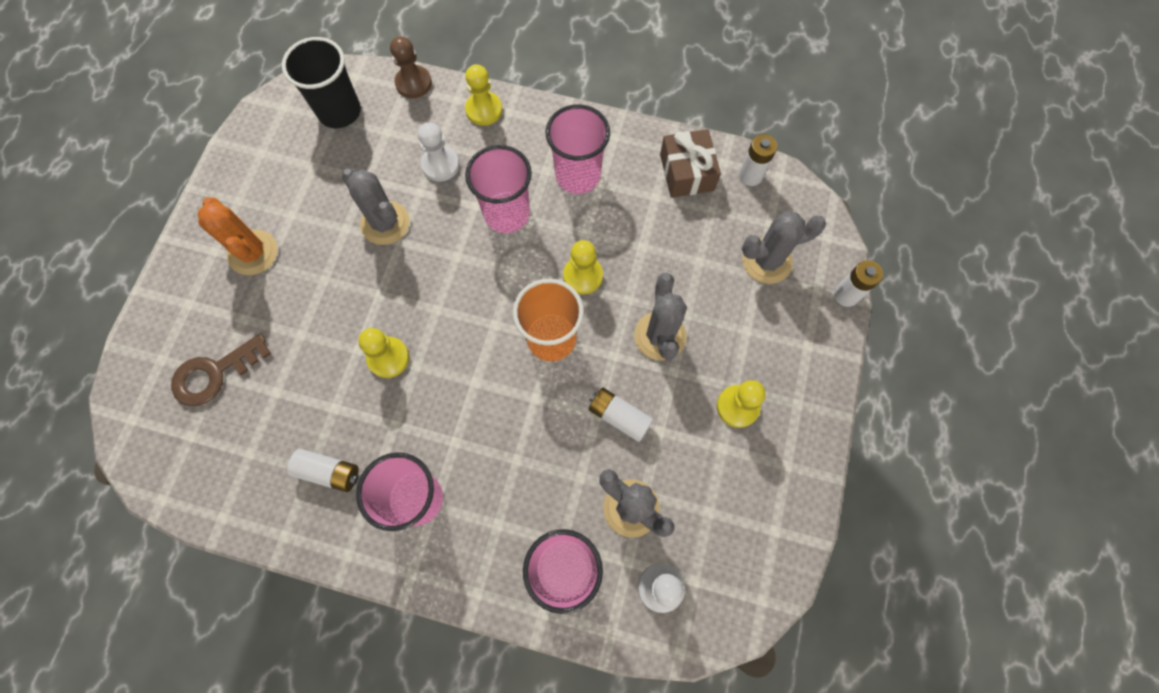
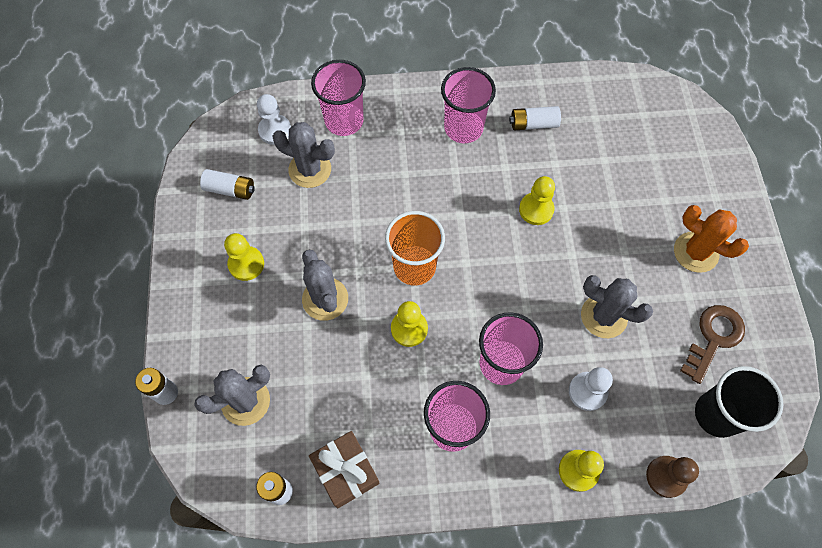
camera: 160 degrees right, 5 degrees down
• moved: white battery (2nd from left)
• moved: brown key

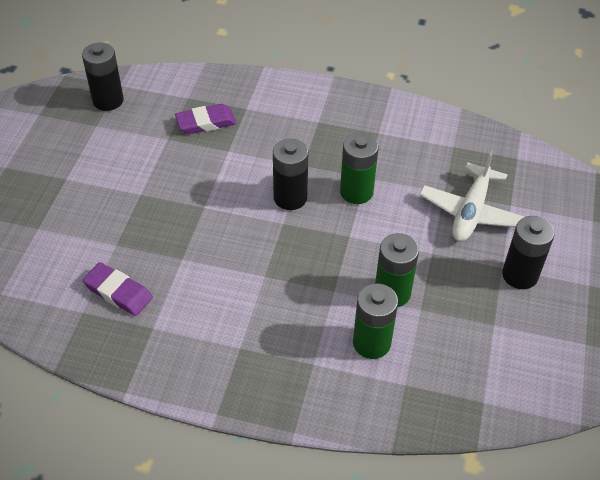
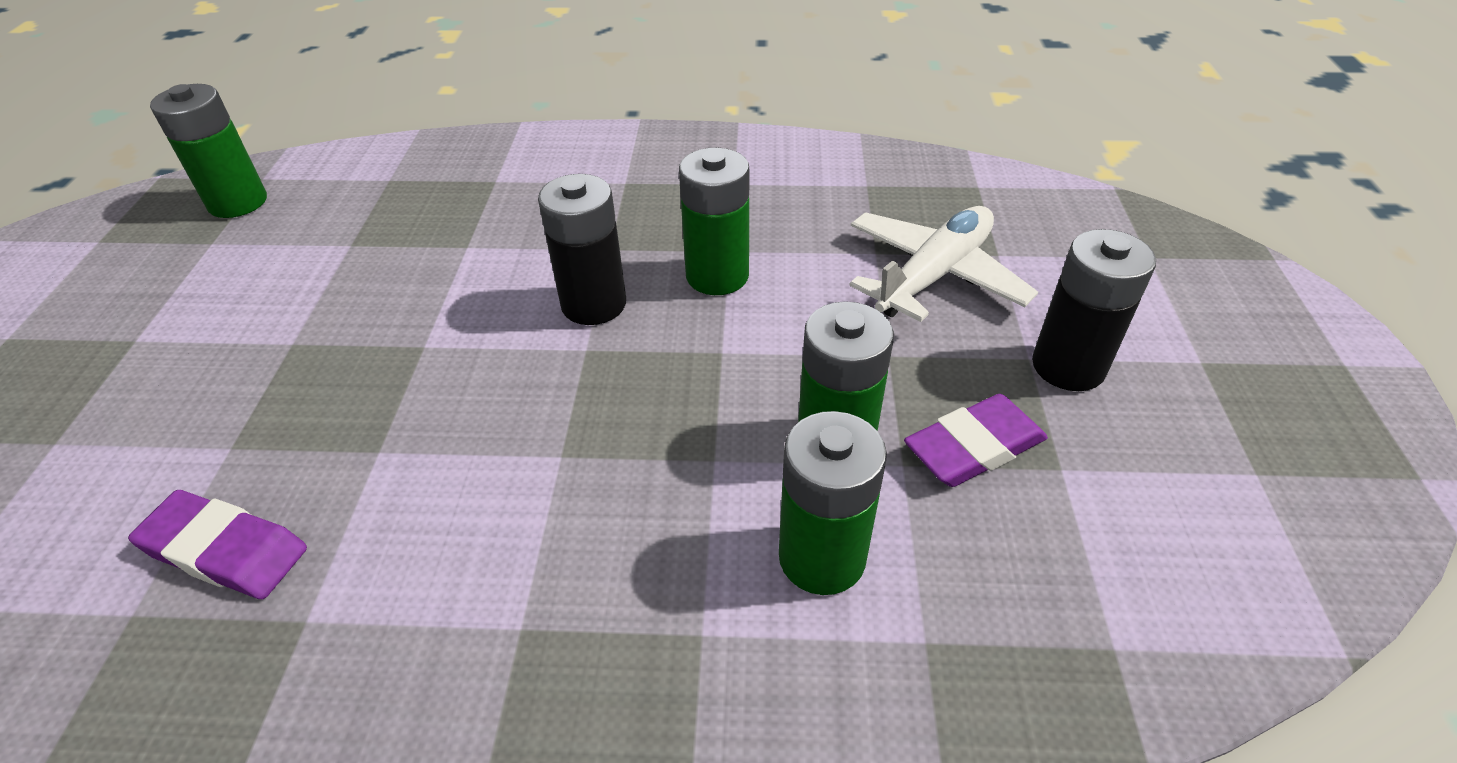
camera: 10 degrees left, 5 degrees down
• recoloured: black battery (1st from left) to green battery (1st from left)
• turned: white plane 150 degrees counterclockwise
• moved: purple eraser (2nd from left)

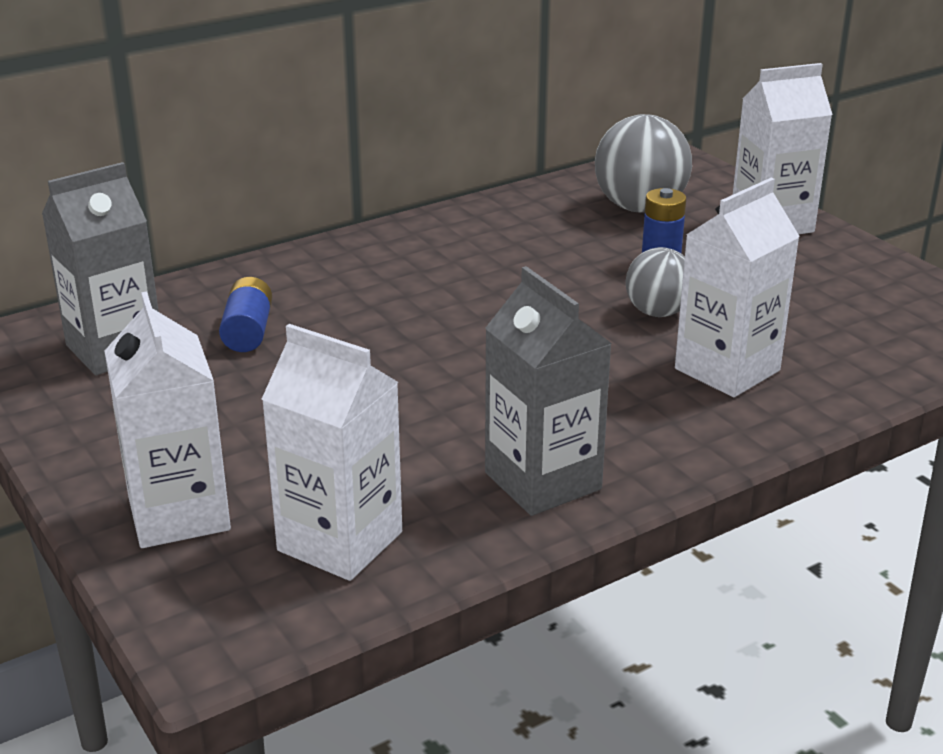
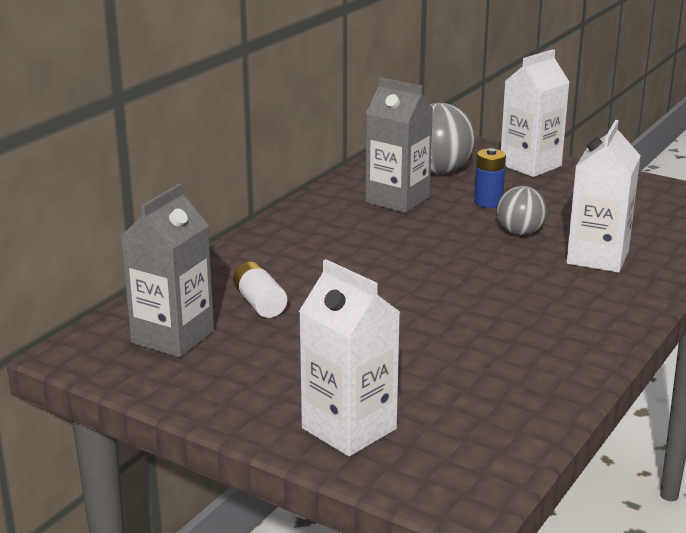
camera: 25 degrees left, 5 degrees down
• recoloured: blue battery (1st from left) to white battery
• moved: grey carton (2nd from left)
• removed: white carton (2nd from left)

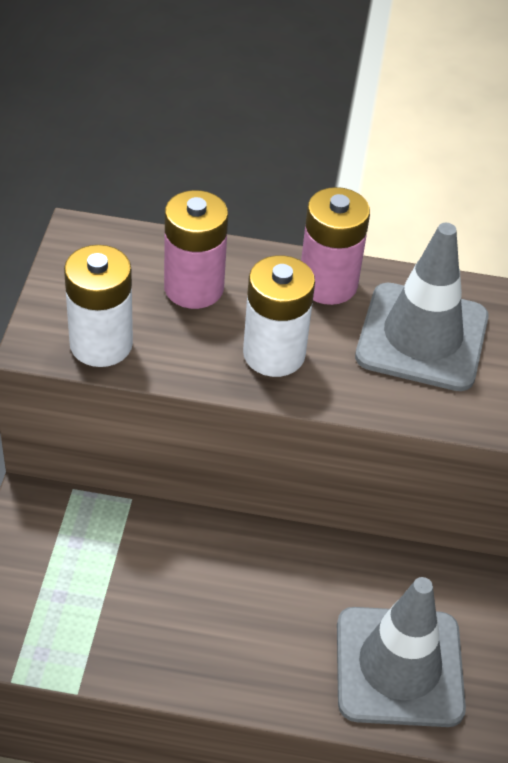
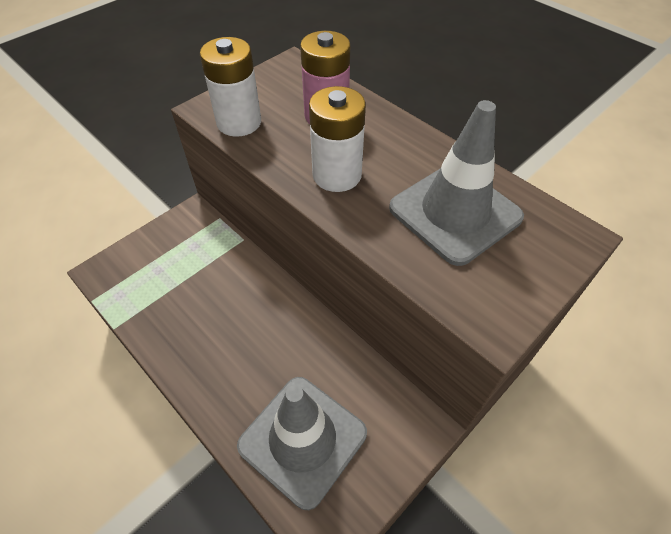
camera: 40 degrees right, 5 degrees up
• removed: pink battery (2nd from left)

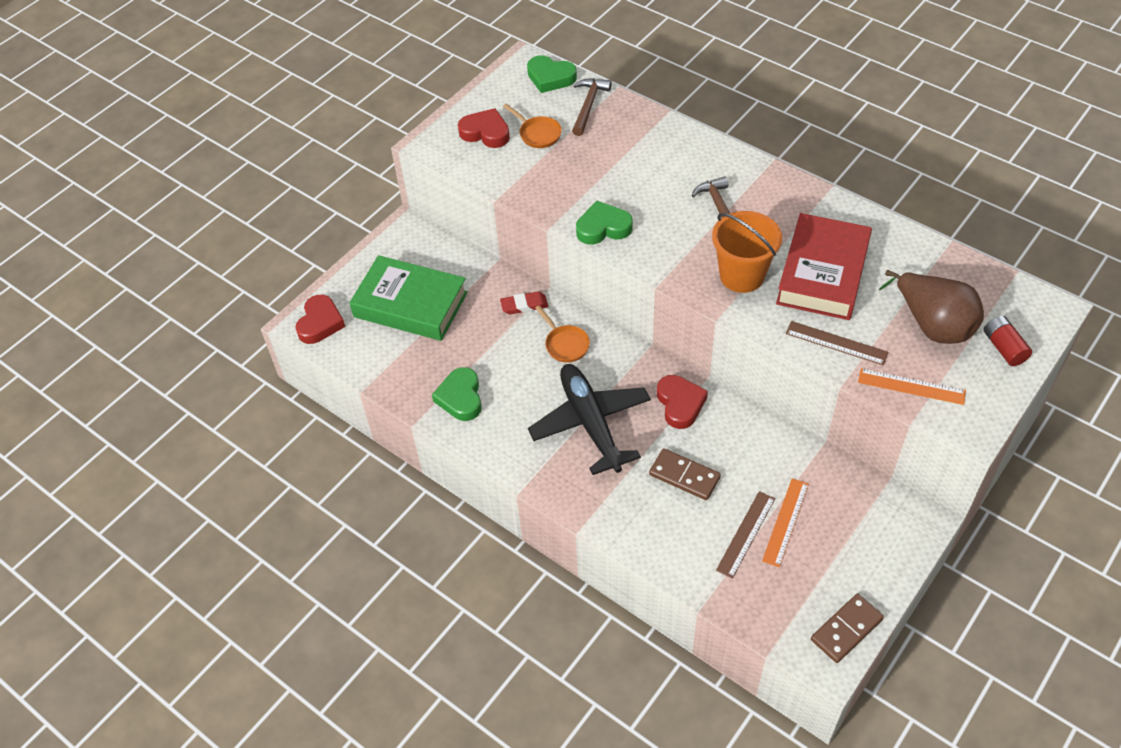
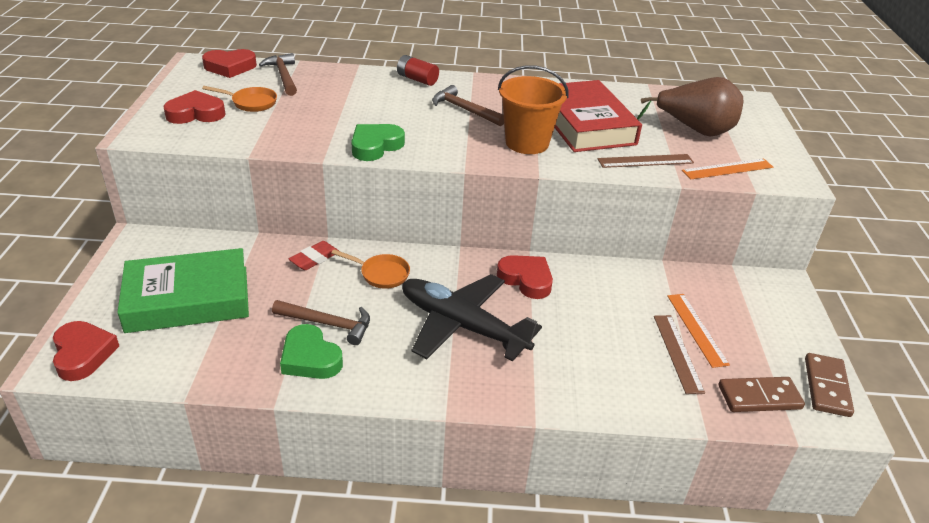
camera: 40 degrees left, 15 degrees down
• recoloured: green heart (2nd from left) to red heart (3rd from left)
• added: brown hammer (2nd from left)
• moved: red battery
• moved: brown domino (1st from left)

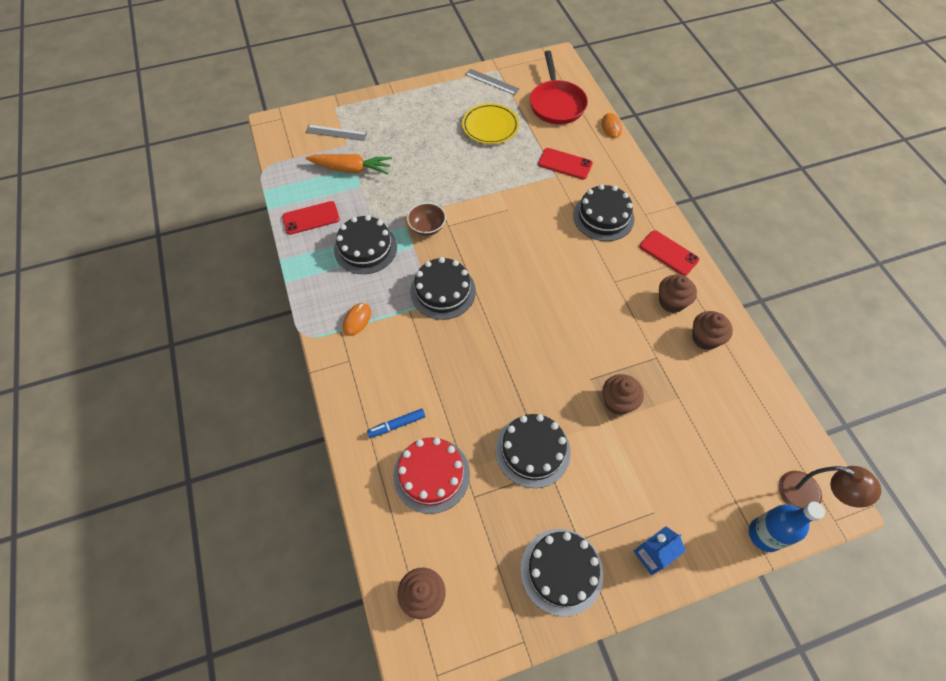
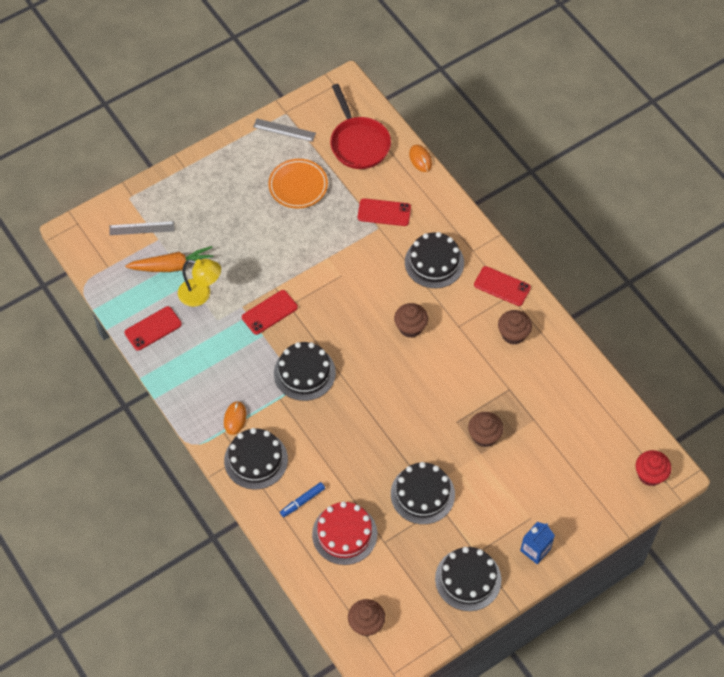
camera: 15 degrees left, 0 degrees up
• added: yellow lamp
• moved: black cake (1st from left)
• replaced: brown bowl to red phone (2nd from left)
• recoloured: yellow plate to orange plate
• moved: brown cupcake (4th from left in the first image) to brown cupcake (2nd from left)
• replaced: brown lamp to red cupcake
• removed: blue bottle

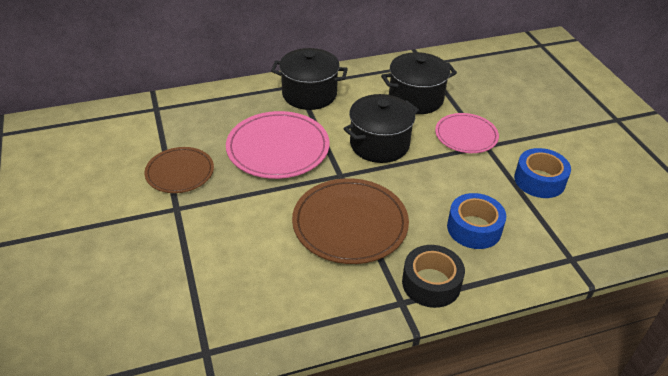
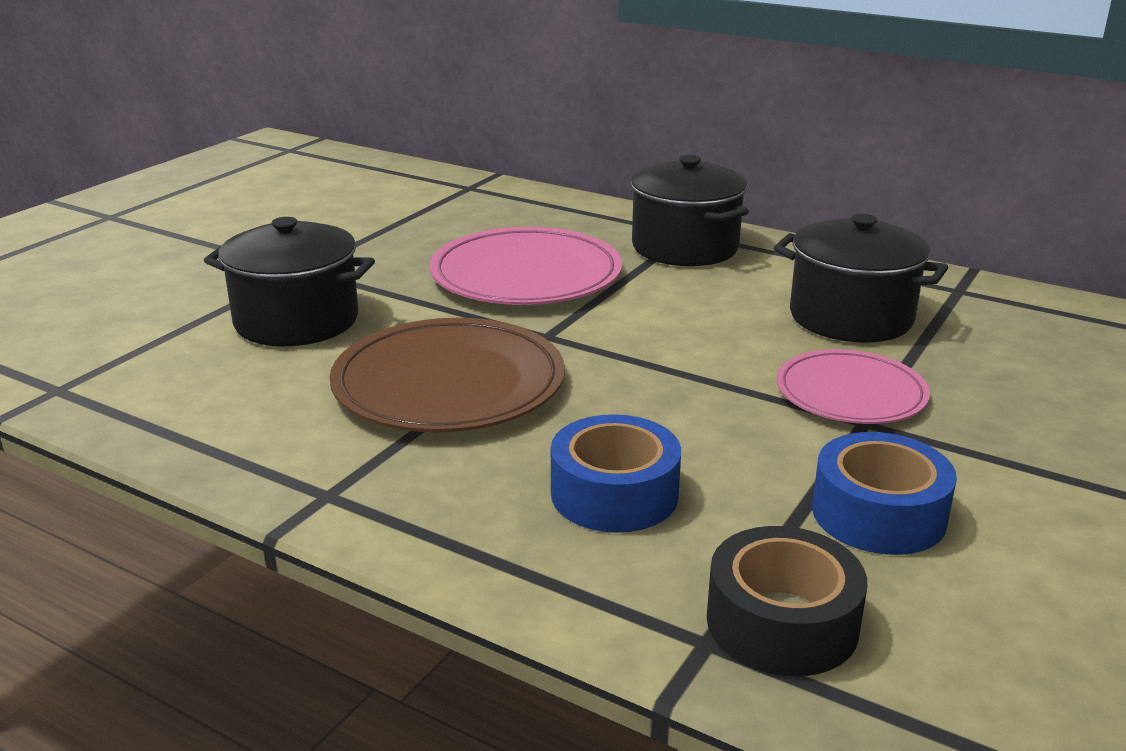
camera: 50 degrees right, 15 degrees down
• moved: black pot (2nd from left in the first image) to black pot (1st from left)
• moved: black tape
• removed: brown plate (1st from left)

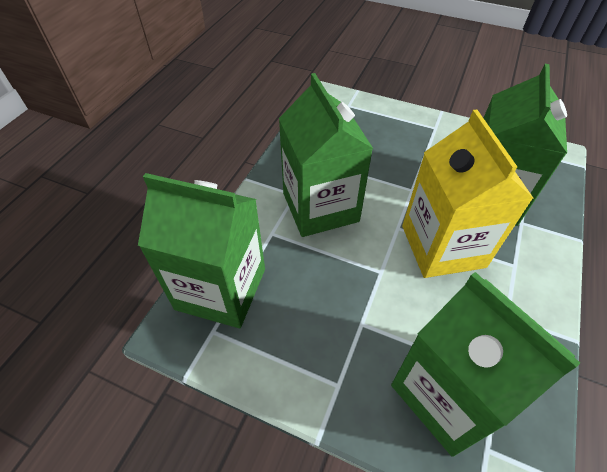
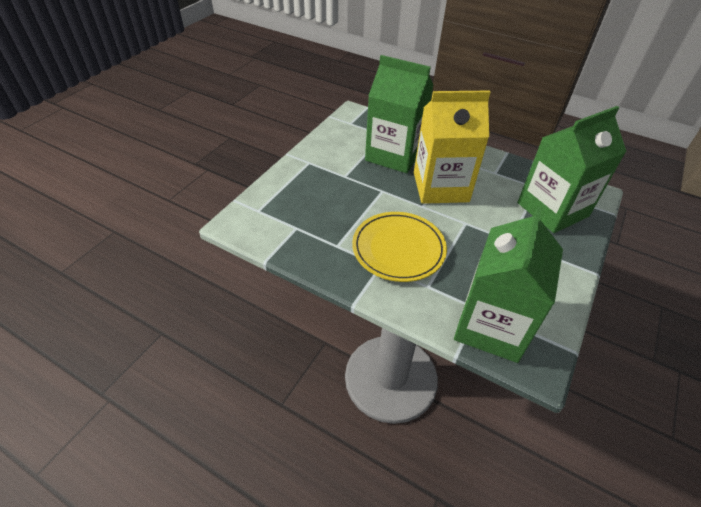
camera: 85 degrees left, 5 degrees down
• replaced: green carton (2nd from left) to yellow plate

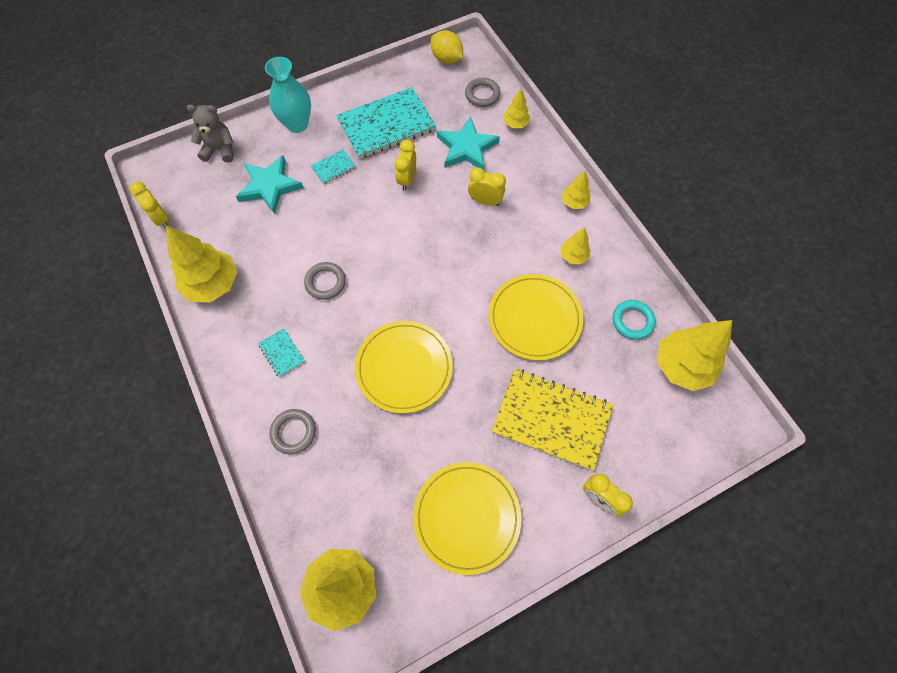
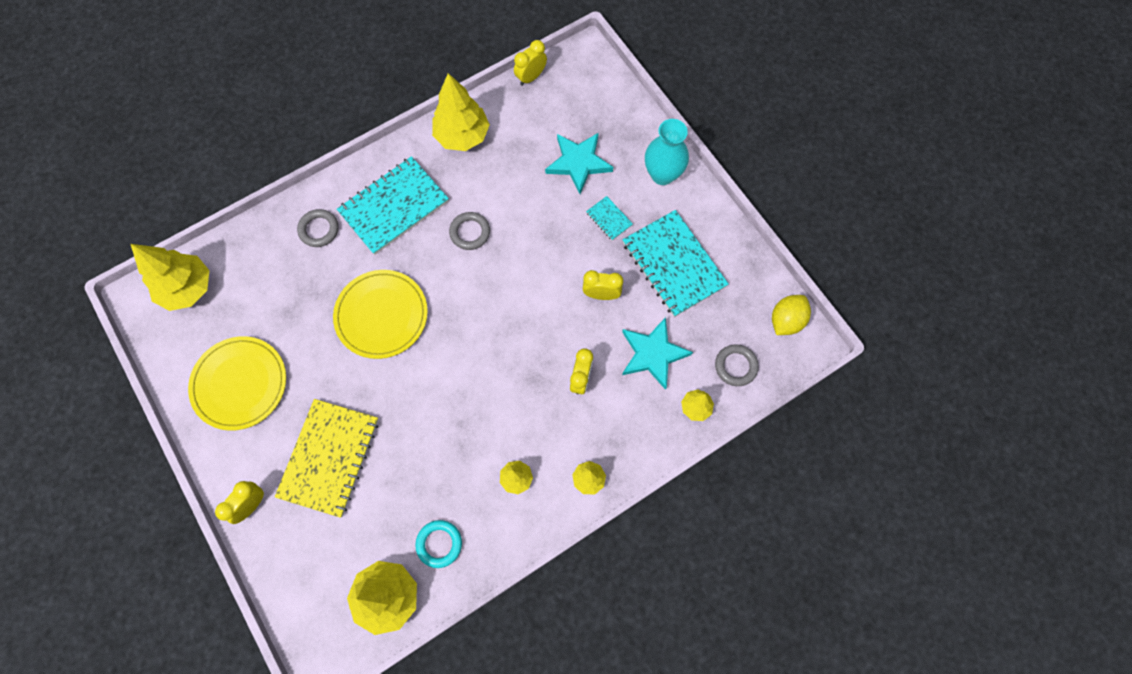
camera: 85 degrees right, 5 degrees up
• resized: turquoise notebook (1st from left) x2.30
• removed: grey teddy bear
• removed: yellow plate (3rd from left)

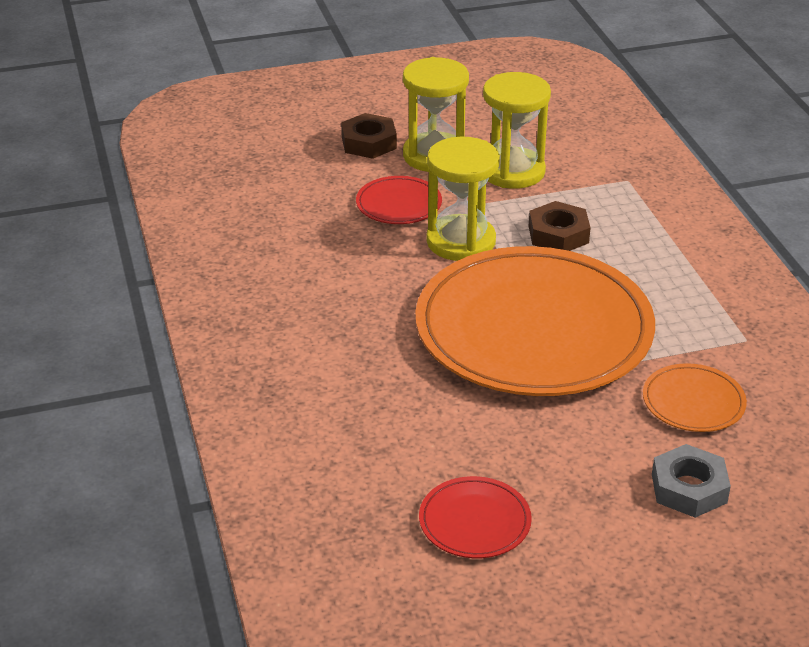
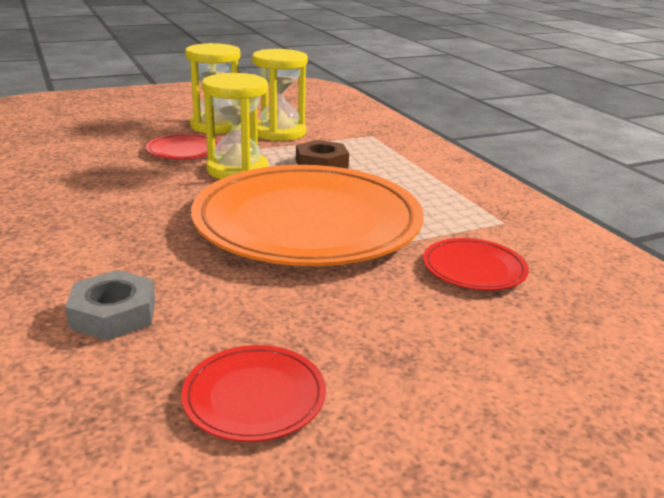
camera: 10 degrees left, 10 degrees down
• moved: grey nut
• recoloured: orange plate (2nd from left) to red plate (3rd from left)
• removed: brown nut (1st from left)

